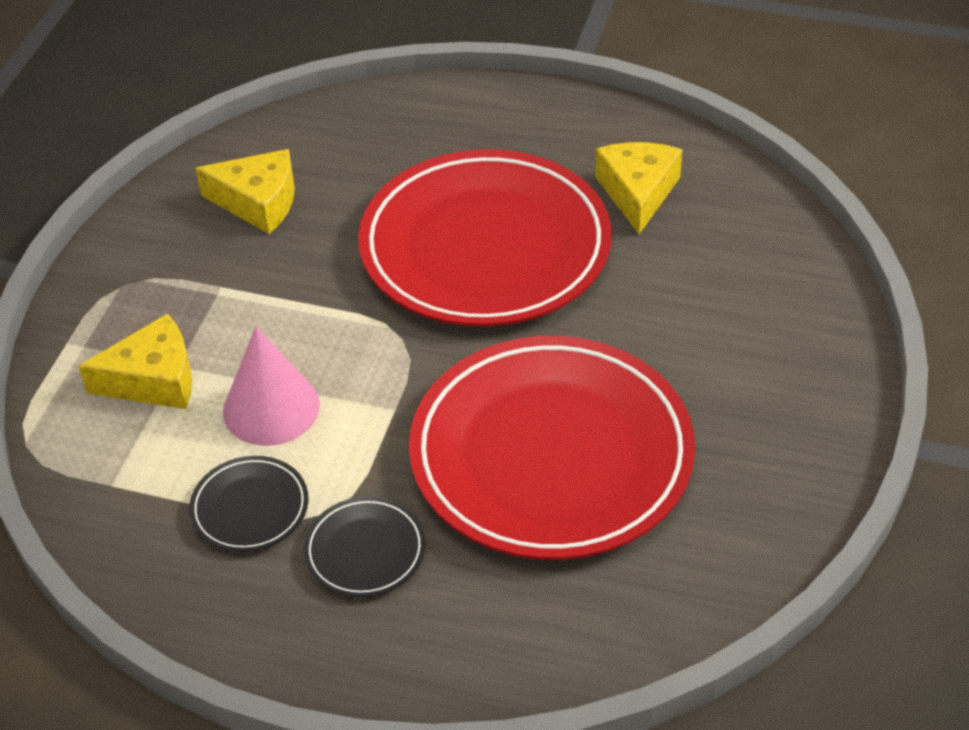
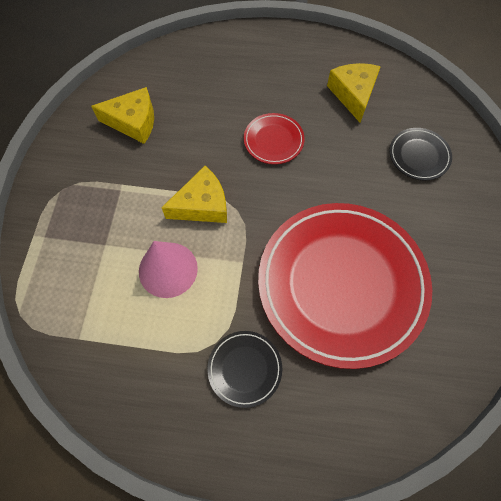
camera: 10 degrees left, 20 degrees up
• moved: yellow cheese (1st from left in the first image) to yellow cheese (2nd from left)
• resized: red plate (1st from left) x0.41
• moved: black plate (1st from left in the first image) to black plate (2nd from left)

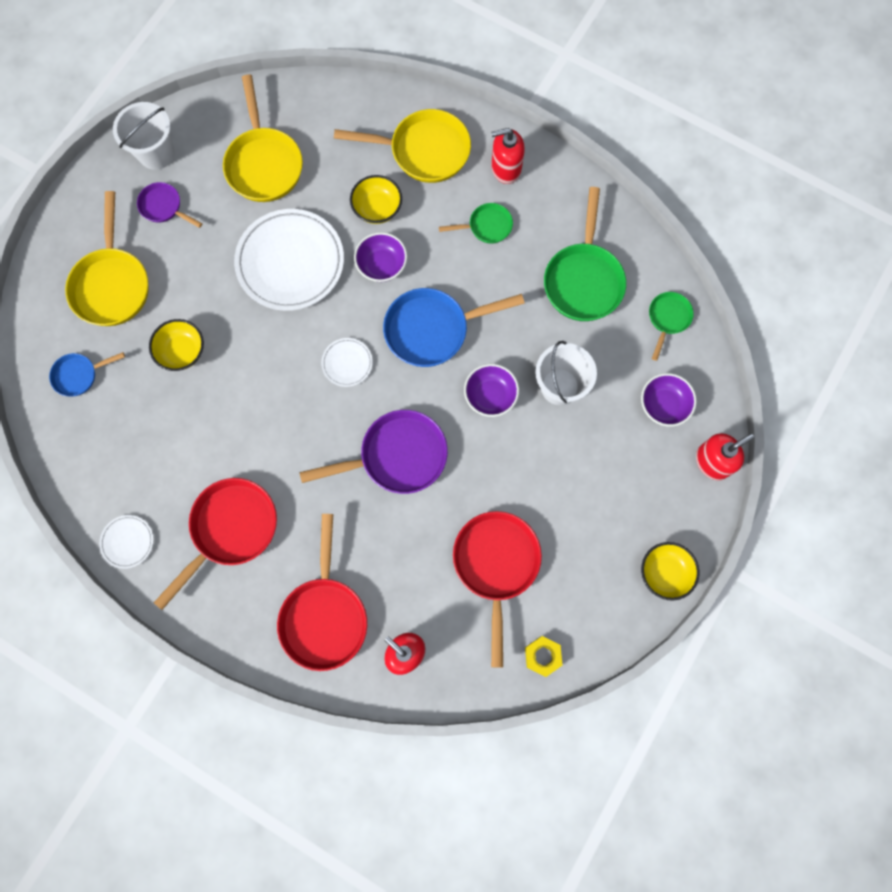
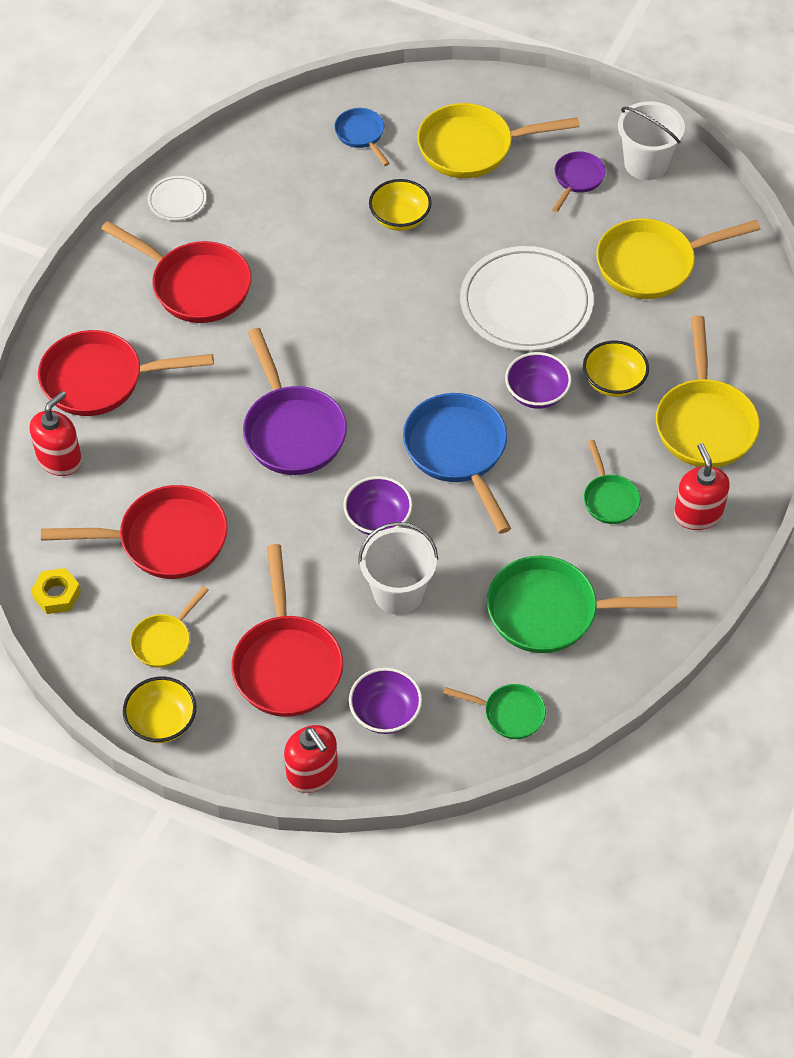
camera: 85 degrees right, 20 degrees down
• added: yellow pan (1st from left)
• added: red pan (4th from left)
• removed: white plate (3rd from left)

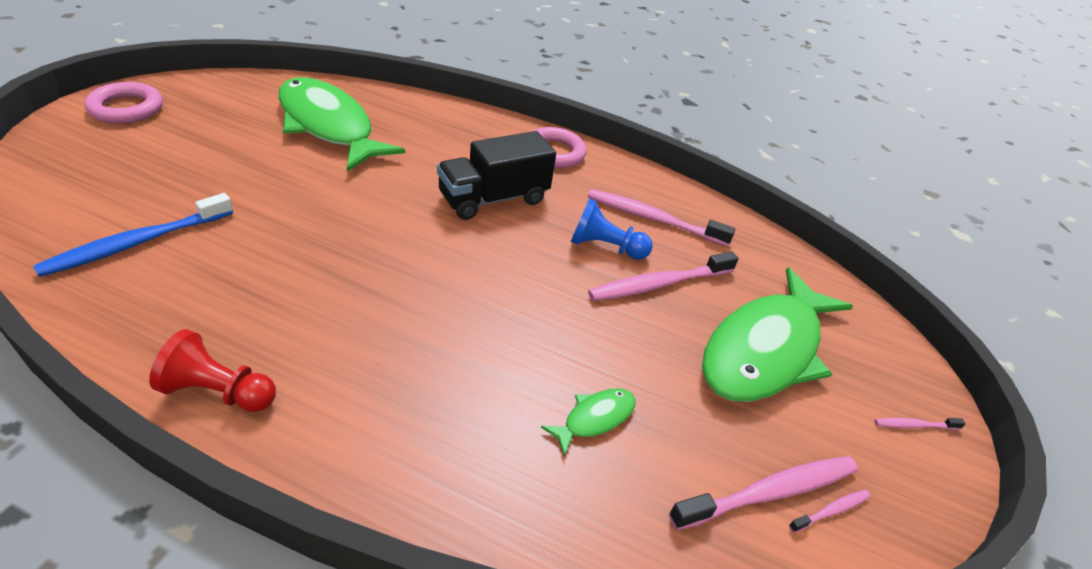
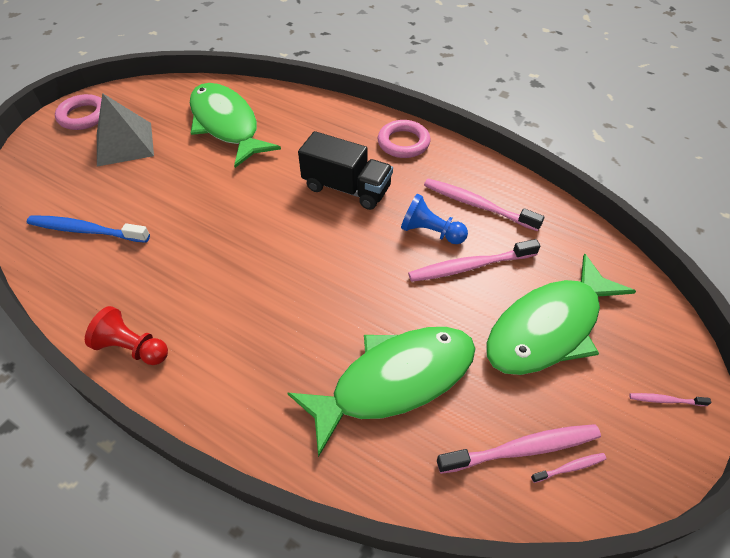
camera: 15 degrees right, 10 degrees up
• turned: blue toothbrush 45 degrees clockwise
• added: grey pyramid
• resized: green fish (2nd from left) x2.42
• turned: black truck 135 degrees counterclockwise

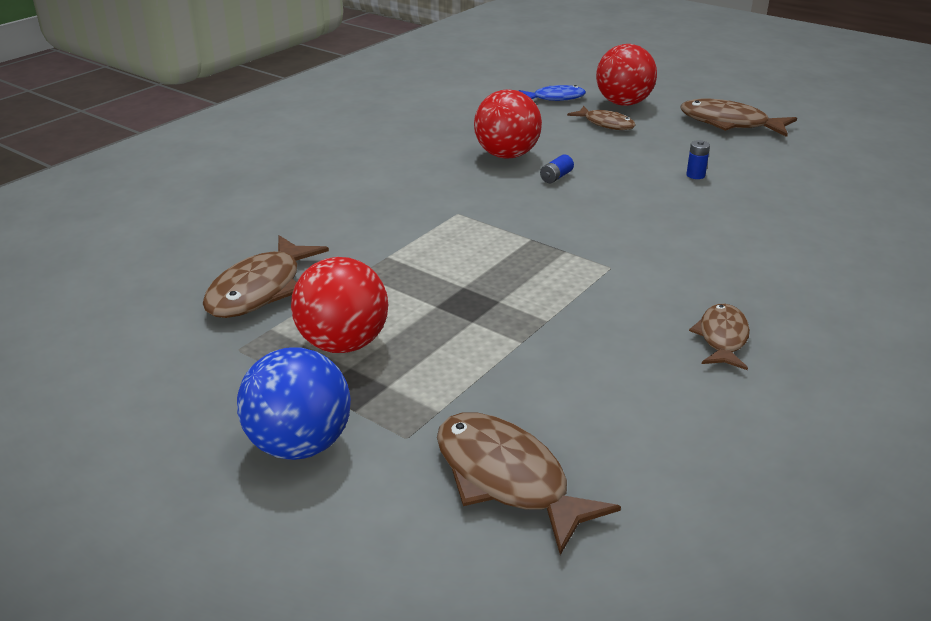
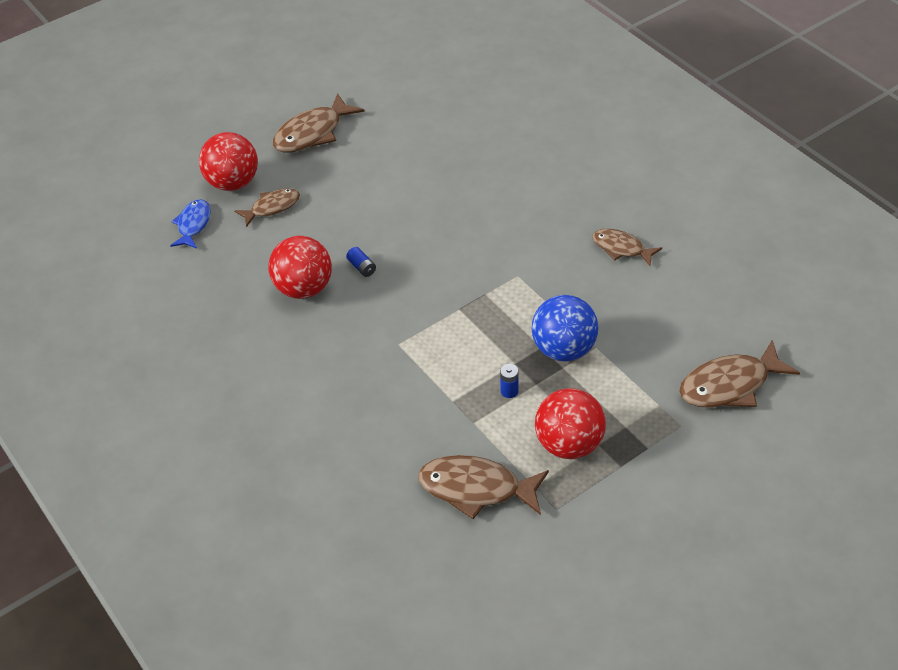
camera: 70 degrees left, 15 degrees up
• turned: brown fish (1st from left in the first image) 150 degrees clockwise
• moved: blue battery (2nd from left)
• moved: blue ball

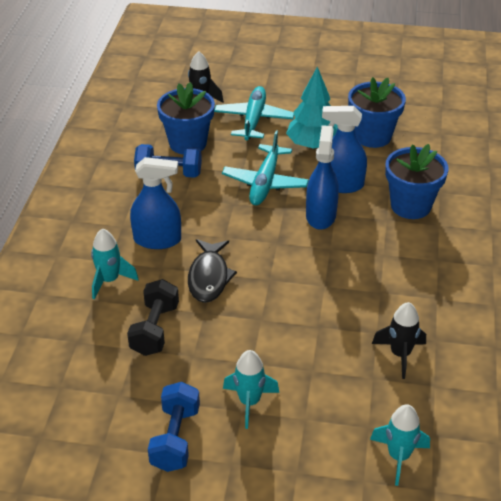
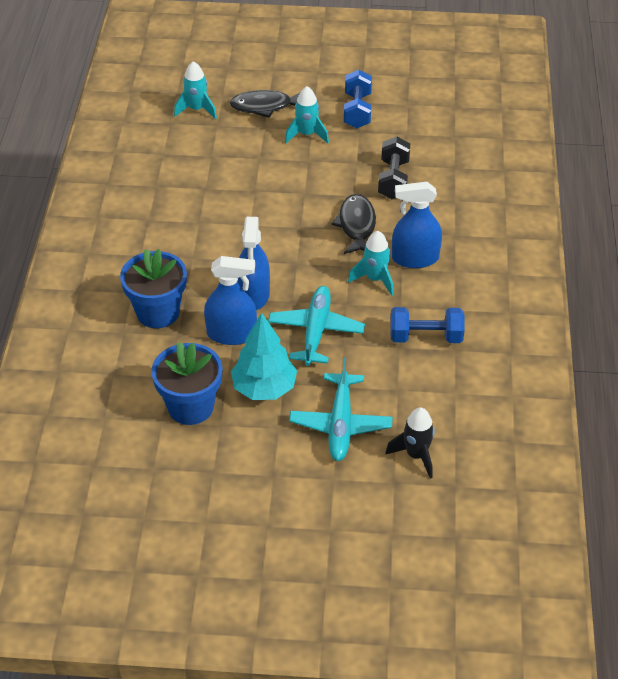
camera: 175 degrees right, 5 degrees up
• added: black fish (1st from left)
• moved: turquoise rocket (1st from left in the first image) to turquoise rocket (3rd from left)
• removed: blue flower pot (1st from left)
• removed: black rocket (2nd from left)

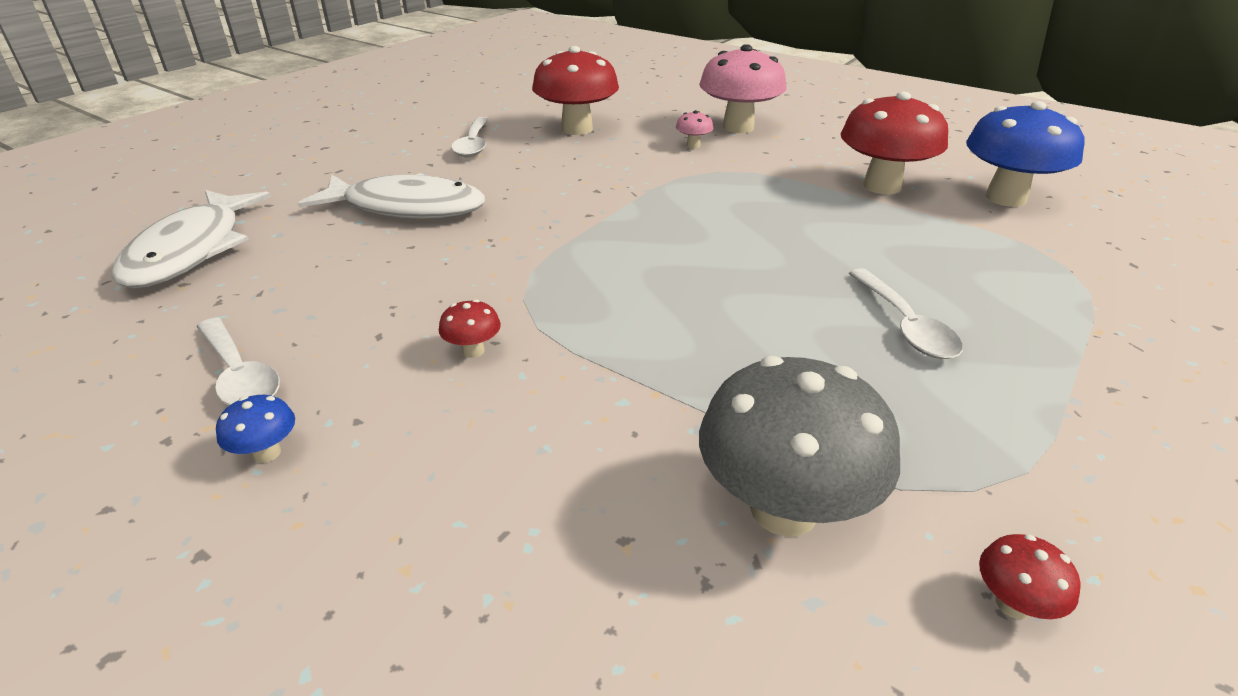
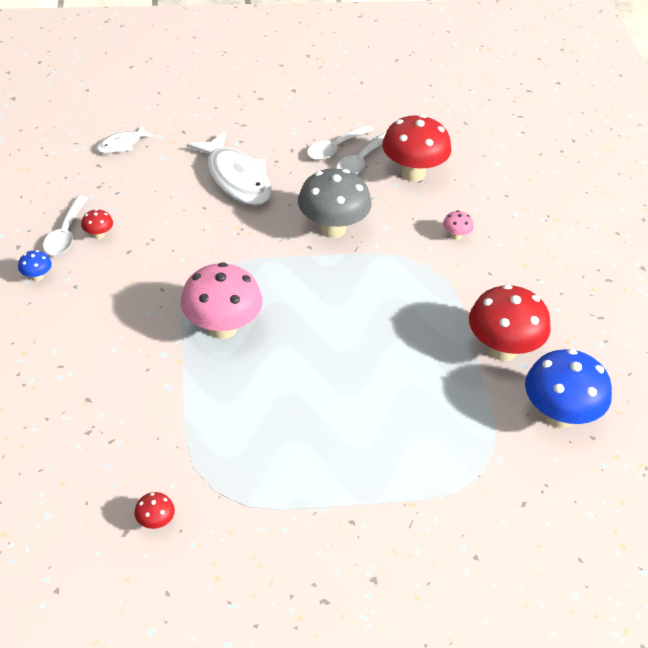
camera: 45 degrees right, 10 degrees up
• moved: red mushroom (1st from left)
• resized: white fish (1st from left) x0.51
• moved: pink mushroom (2nd from left in the first image) to pink mushroom (1st from left)
• moved: grey mushroom
• moved: white spoon (3rd from left)

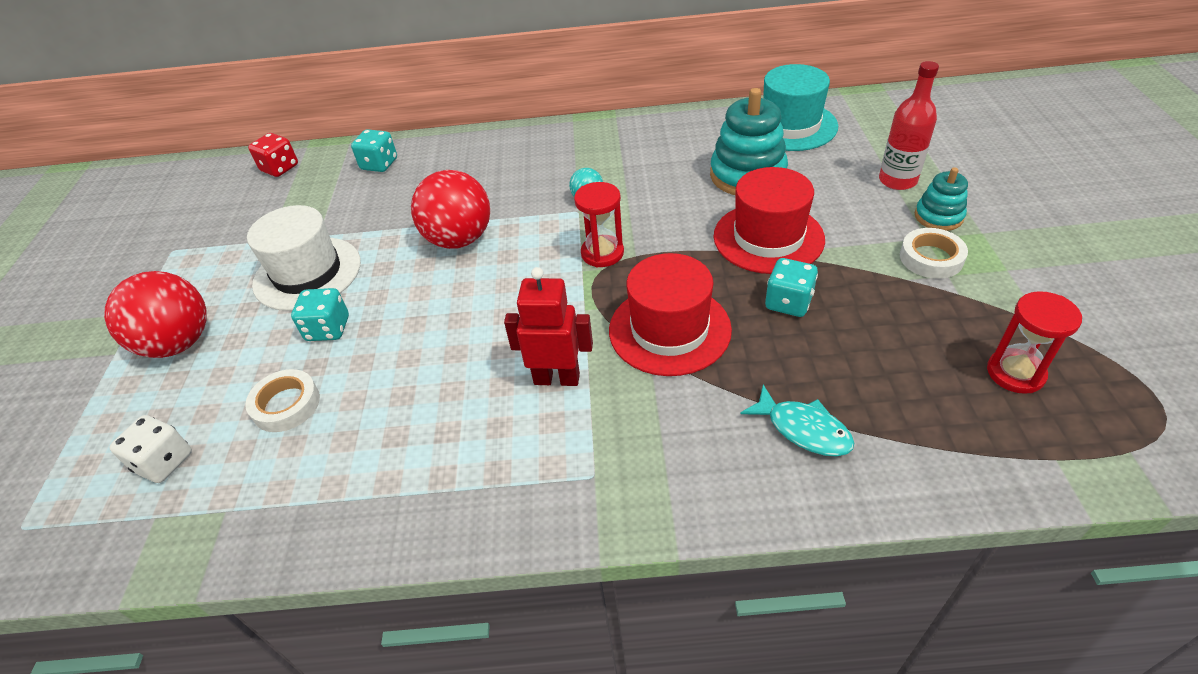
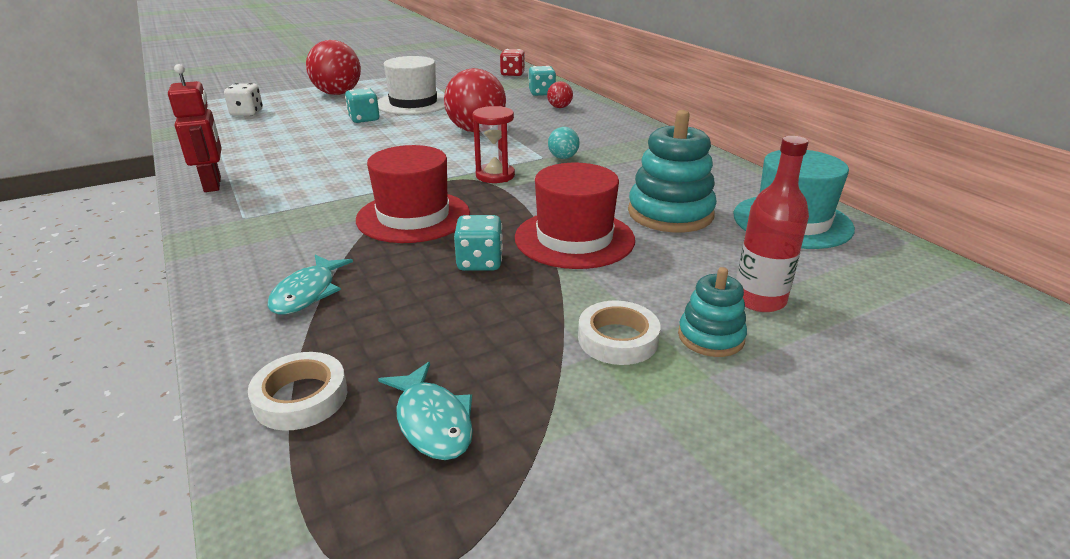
camera: 60 degrees right, 15 degrees down
• moved: red robot
• moved: white tape (1st from left)
• replaced: red hourglass (2nd from left) to turquoise fish (2nd from left)
• added: red ball (3rd from left)

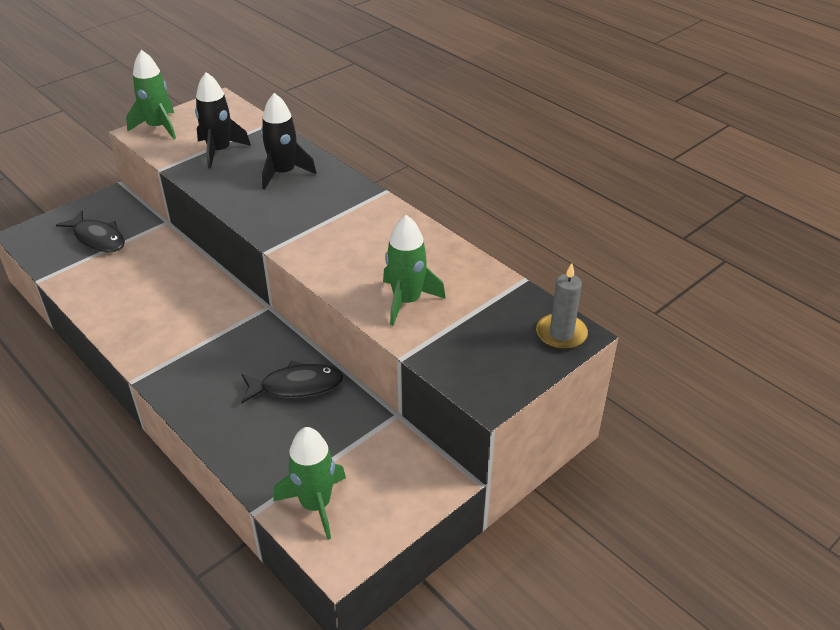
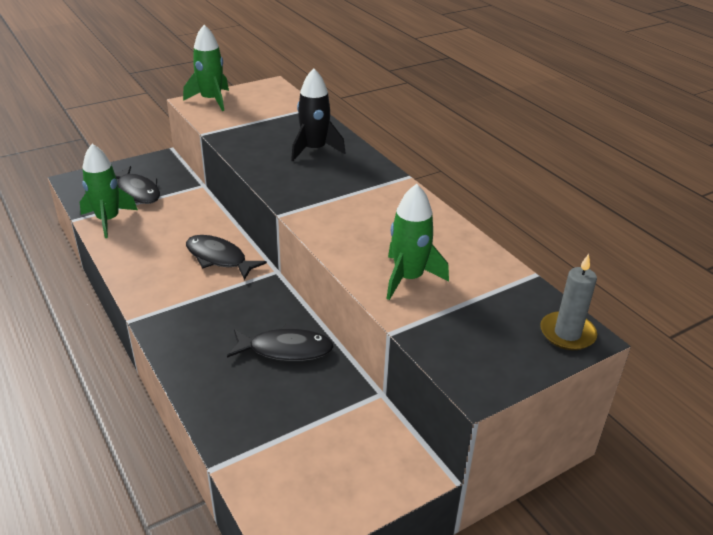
camera: 10 degrees right, 5 degrees down
• moved: green rocket (2nd from left in the first image) to green rocket (1st from left)
• added: black fish (2nd from left)
• removed: black rocket (1st from left)

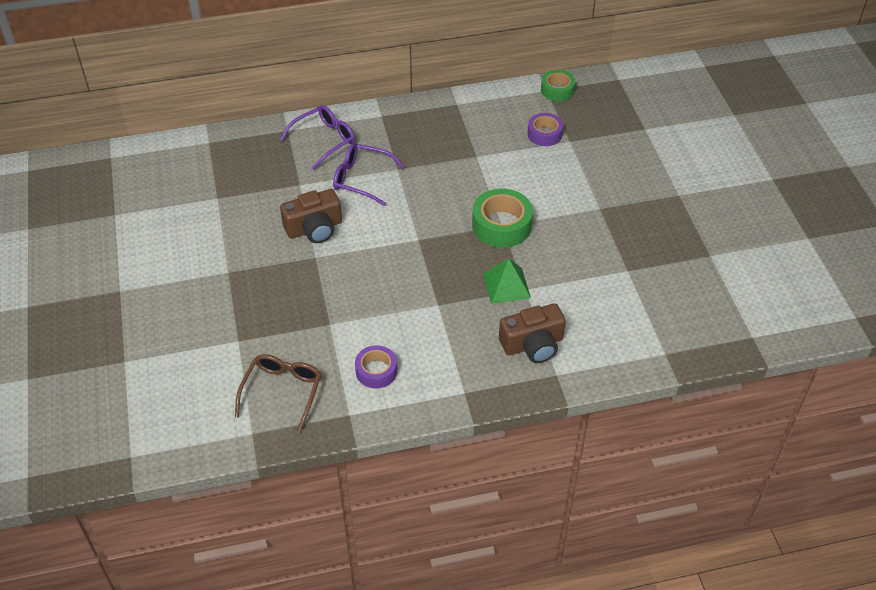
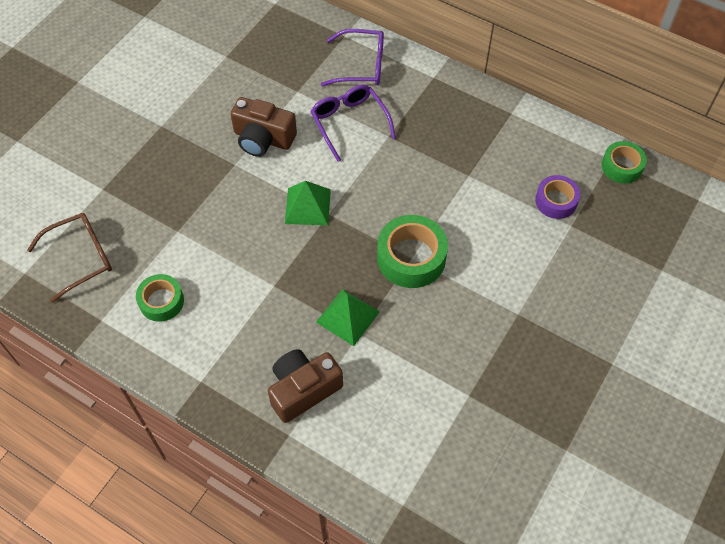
camera: 45 degrees right, 10 degrees up
• recoloured: purple tape (1st from left) to green tape (1st from left)
• turned: brown camera (2nd from left) 120 degrees clockwise
• added: green pyramid (1st from left)

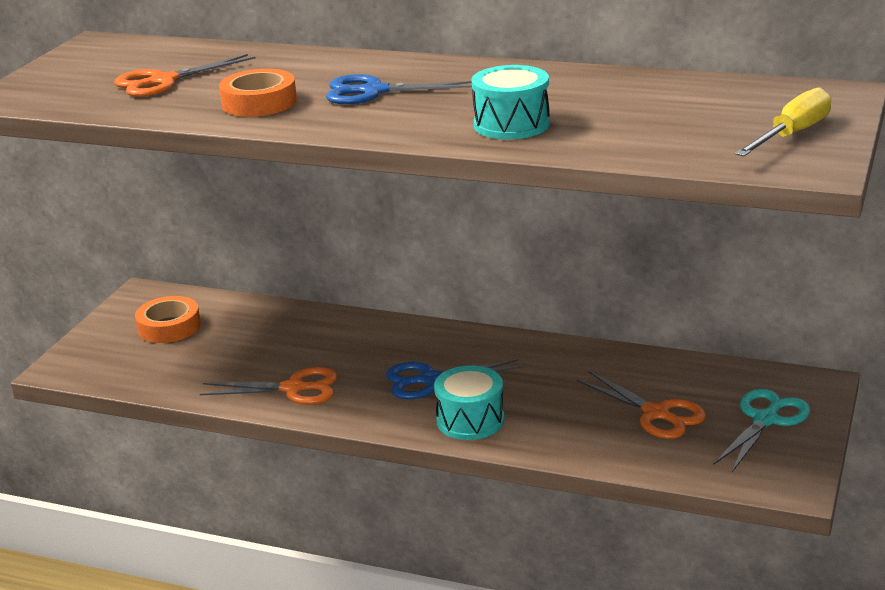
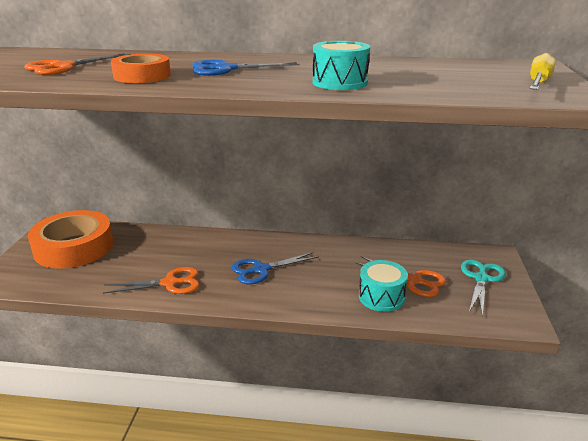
camera: 15 degrees left, 0 degrees up
• resized: orange tape (1st from left) x1.81
• moved: turquoise drum (1st from left in the first image) to turquoise drum (2nd from left)

